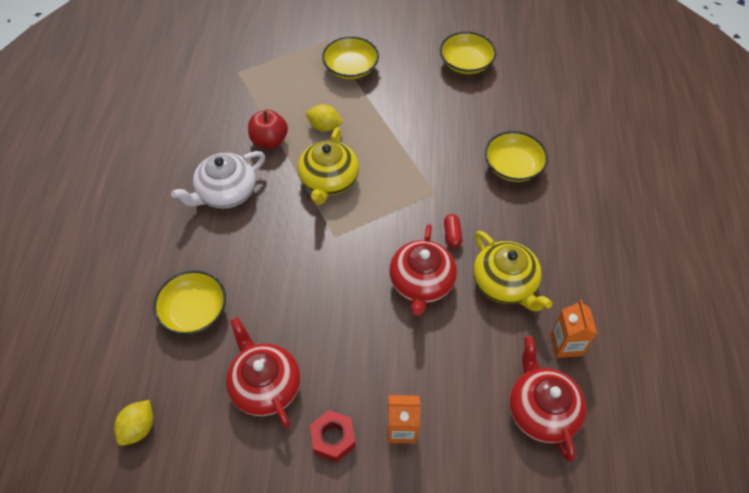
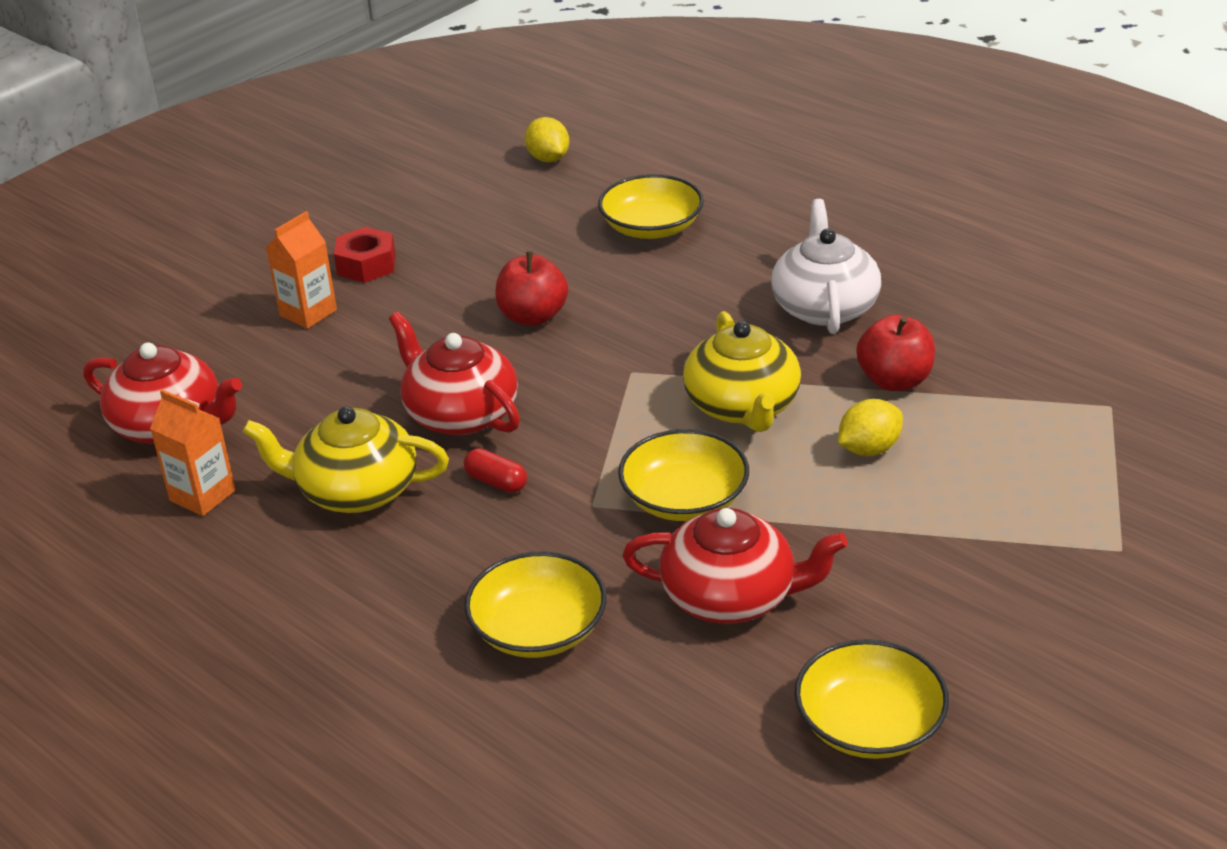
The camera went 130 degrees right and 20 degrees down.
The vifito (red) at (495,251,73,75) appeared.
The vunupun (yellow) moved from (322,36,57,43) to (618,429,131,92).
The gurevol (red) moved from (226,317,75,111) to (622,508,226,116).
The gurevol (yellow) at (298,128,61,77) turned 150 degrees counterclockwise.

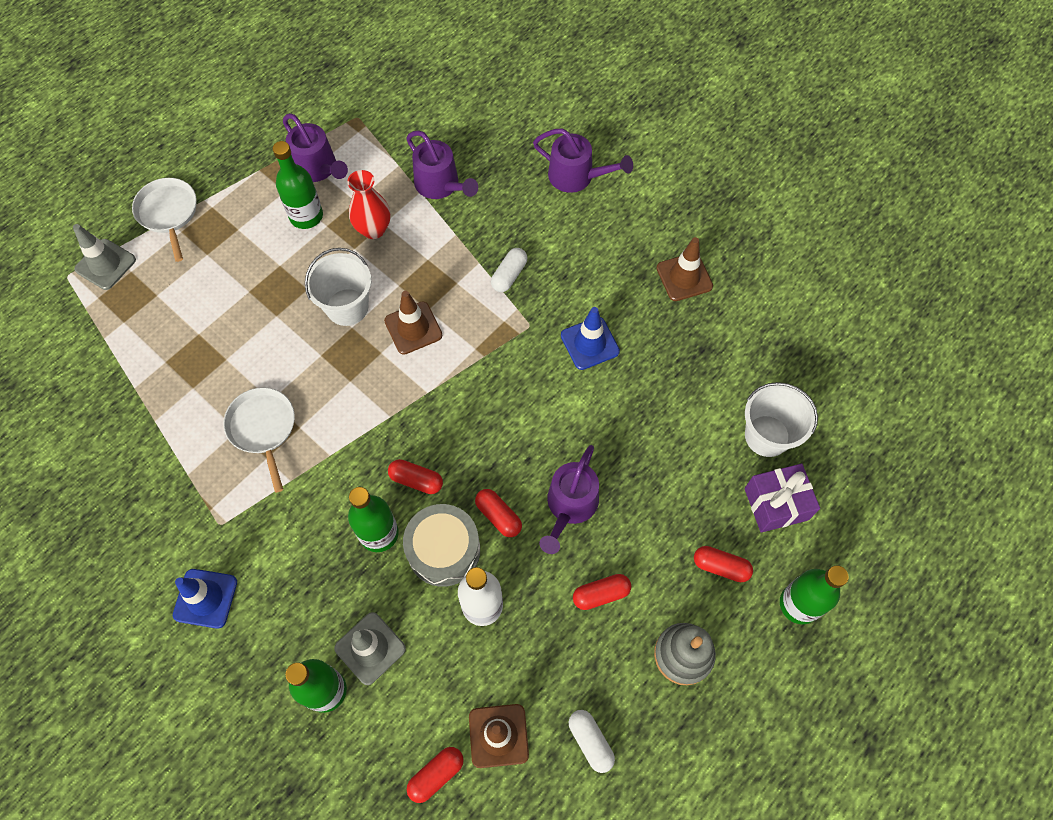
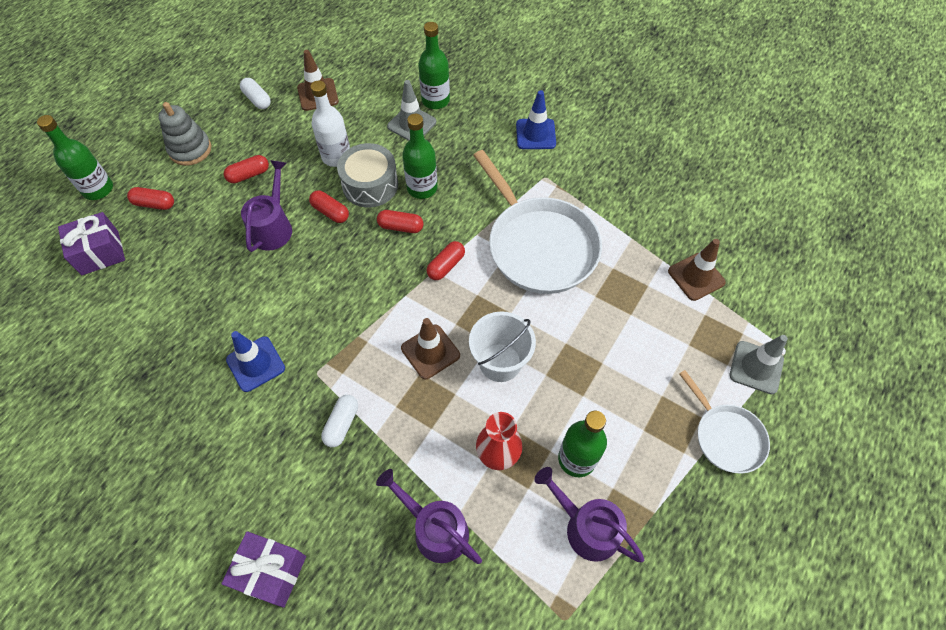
The camera went 170 degrees right and 5 degrees down.
The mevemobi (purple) at (533,128,100,65) was replaced by the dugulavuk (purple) at (221,531,85,77).
The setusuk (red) moved from (407,747,57,56) to (427,241,38,39).
The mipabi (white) at (223,387,72,106) changed to 1.82 times the size.
The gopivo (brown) moved from (657,237,56,64) to (668,239,58,62).
The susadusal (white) at (745,382,73,75) disappeared.

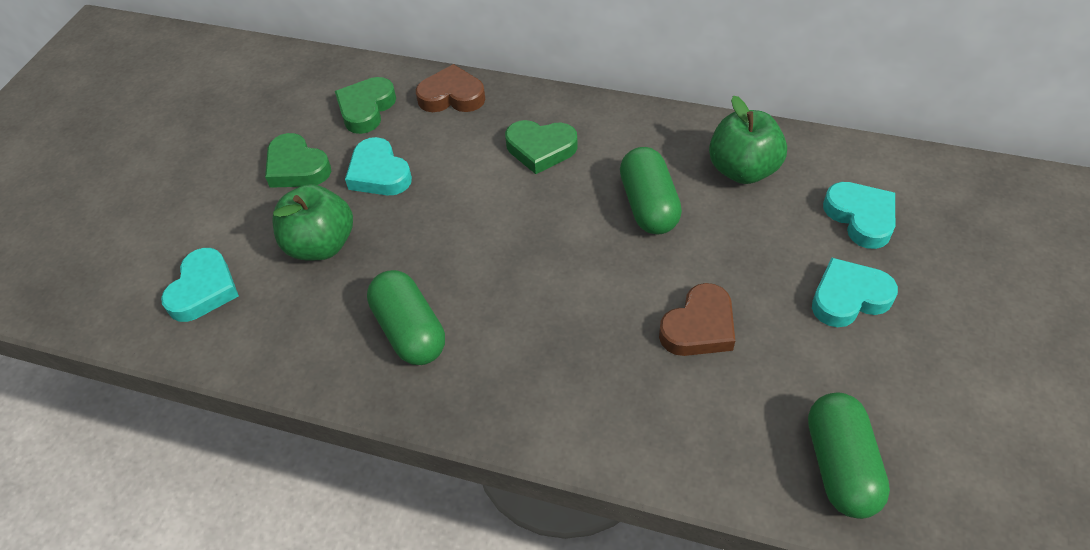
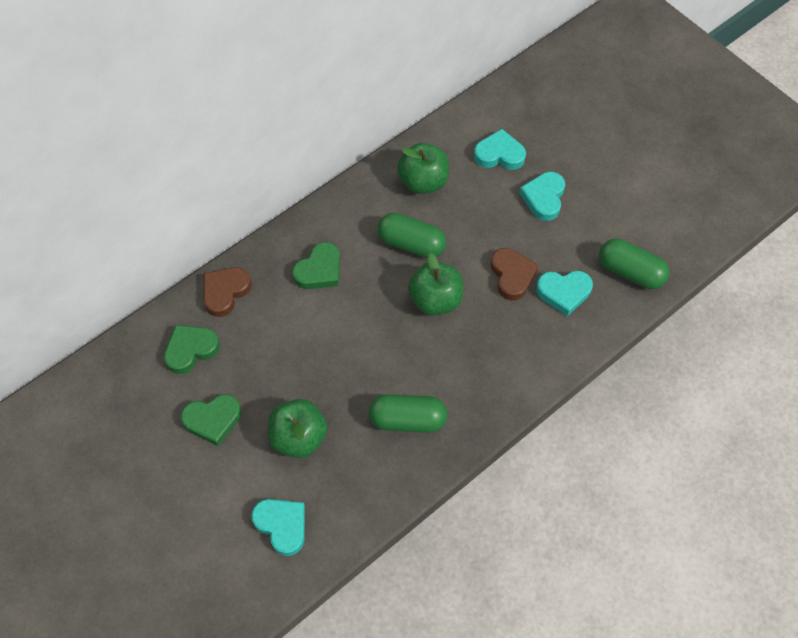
The camera went 60 degrees left and 10 degrees up.
The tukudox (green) at (335,77,61,57) turned 90 degrees clockwise.
The vifito (green) at (408,253,55,63) appeared.
The tukudox (turquoise) moved from (345,137,67,59) to (536,271,57,45).

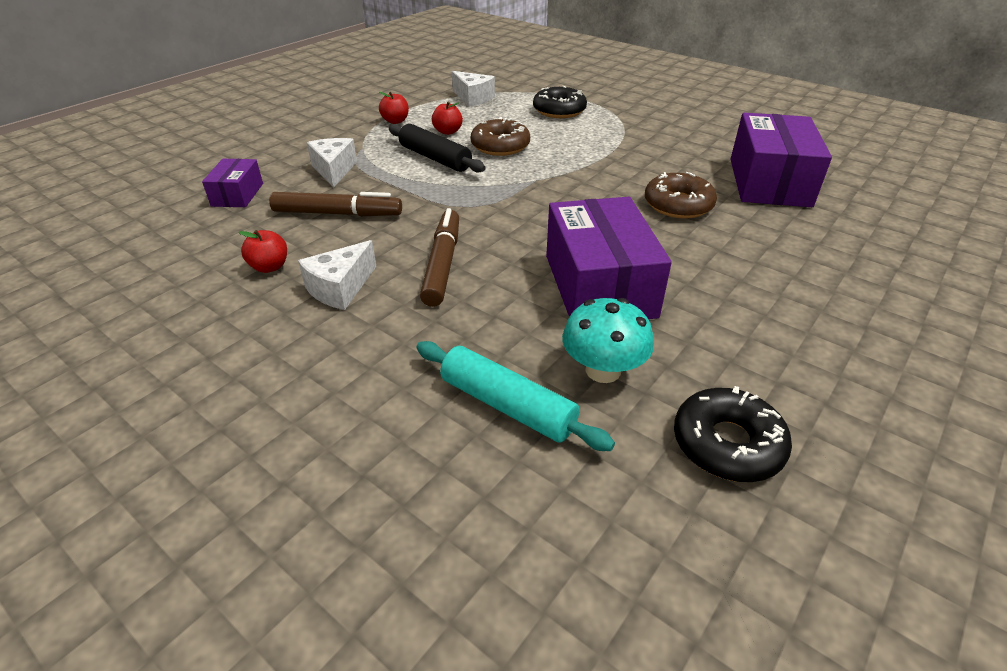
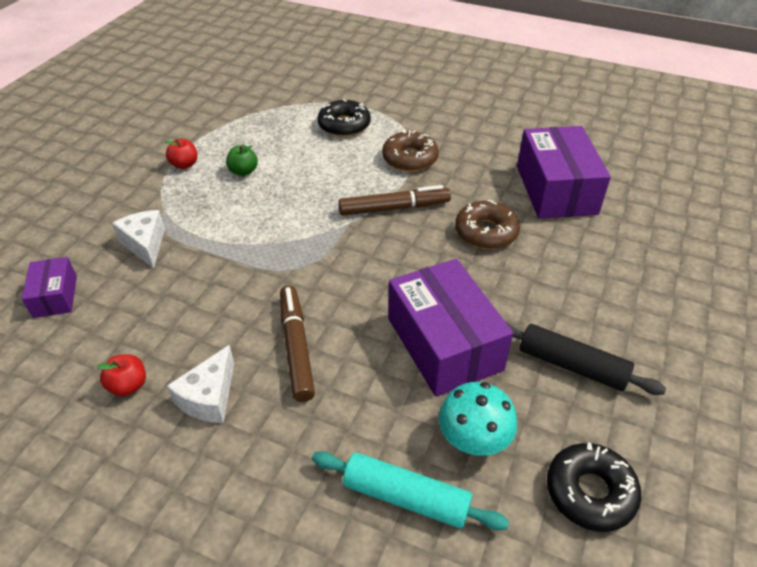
The camera went 15 degrees left and 5 degrees up.
The vifito (red) at (432,102,31,33) became the vifito (green) at (226,145,32,31).
The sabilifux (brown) moved from (269,192,133,24) to (338,185,113,31).
The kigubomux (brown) moved from (471,117,59,39) to (382,130,57,42).
The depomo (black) moved from (389,124,97,49) to (506,322,160,73).
The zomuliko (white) at (452,71,43,36) disappeared.

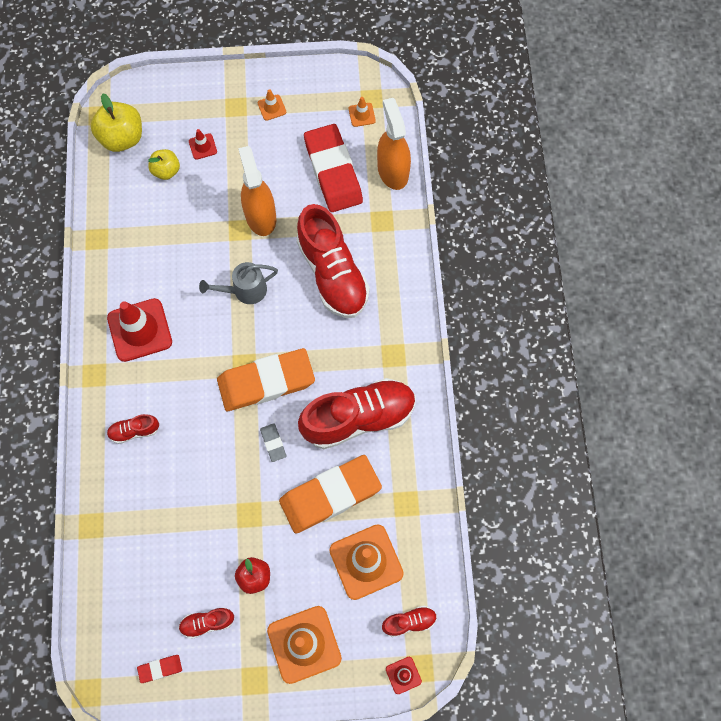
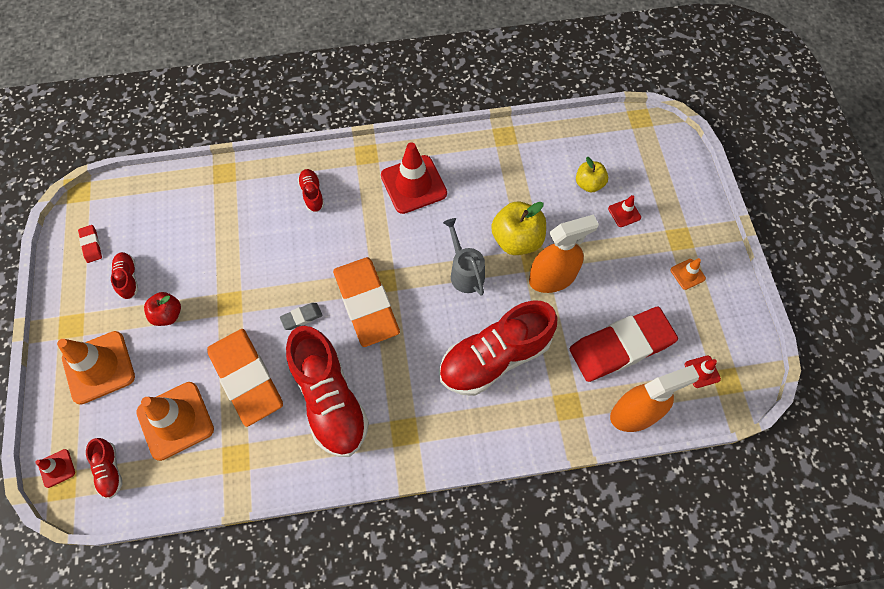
The camera went 85 degrees right and 5 degrees down.
The vifito (yellow) moved from (91,93,51,59) to (491,202,55,53).
The gopivo (orange) at (349,97,27,30) became the gopivo (red) at (685,356,36,32).

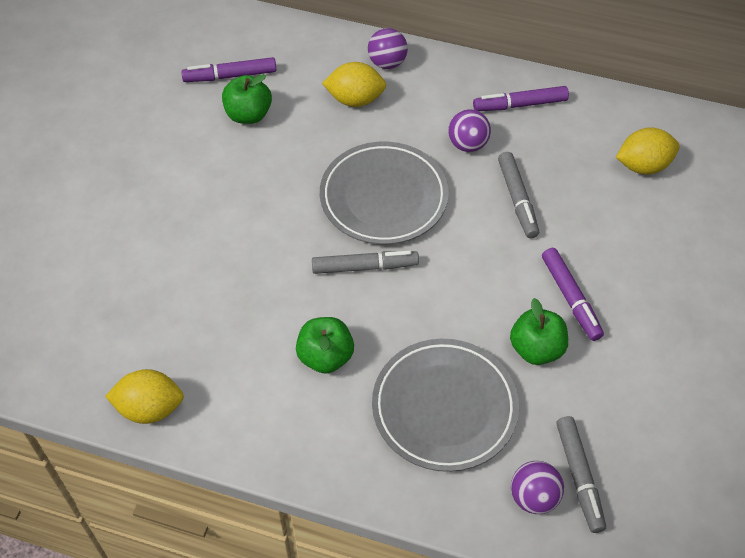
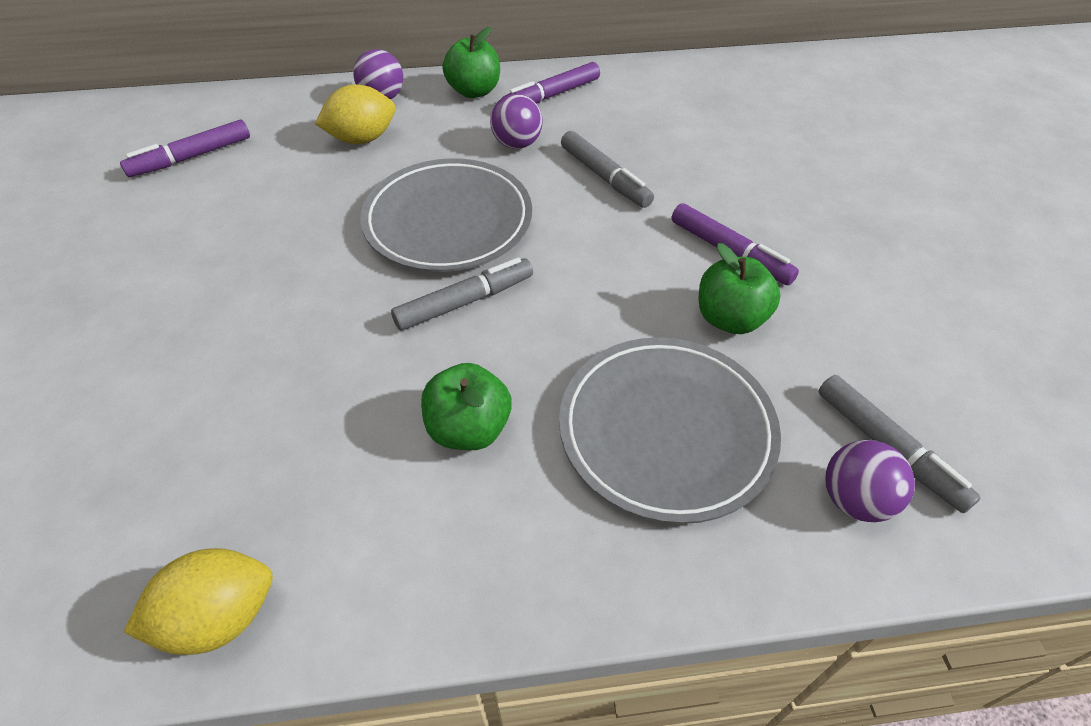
The camera went 25 degrees left and 5 degrees down.
The vifito (green) moved from (222,74,50,50) to (443,27,57,71).
The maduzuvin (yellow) at (616,127,64,48) disappeared.

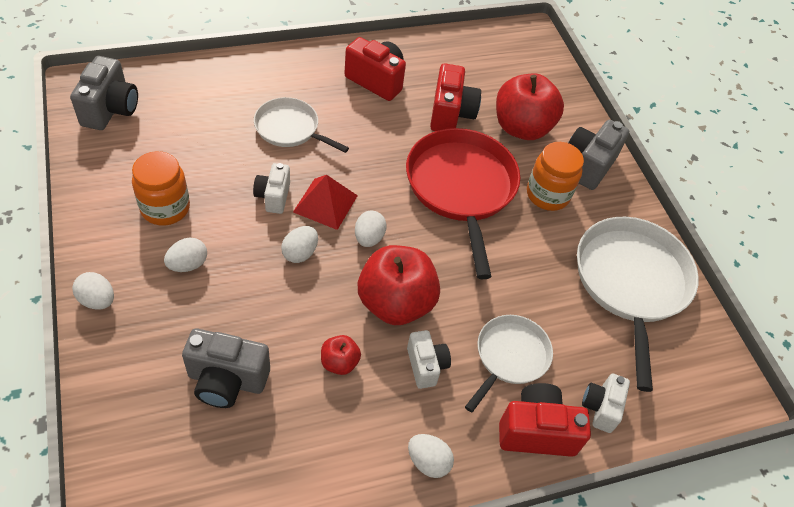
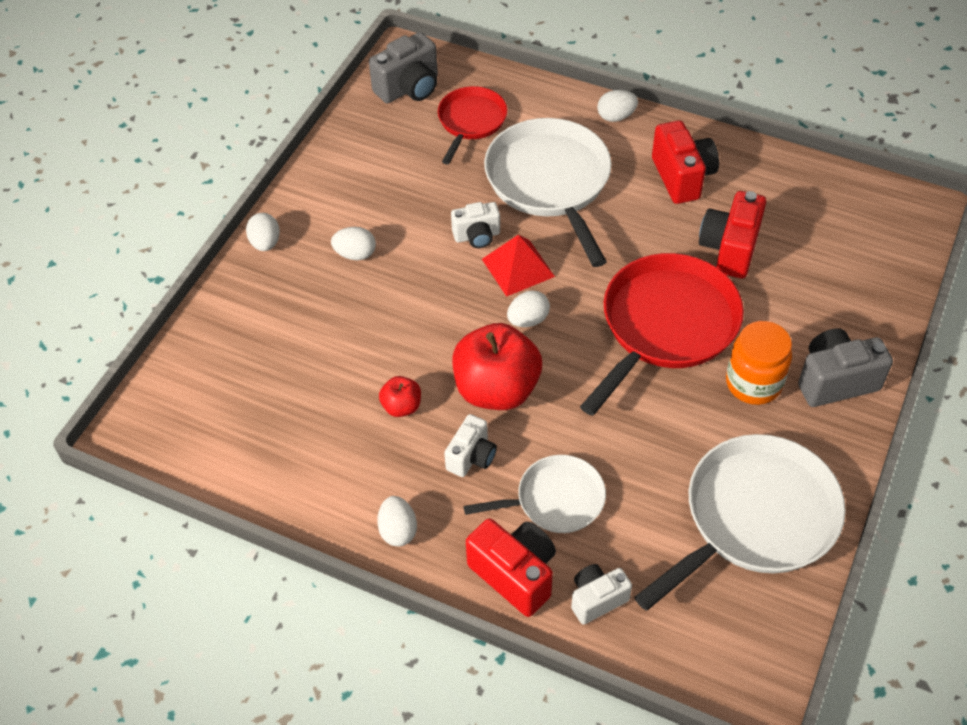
The camera went 50 degrees right and 0 degrees up.
The mipabi (red) at (438,86,69,78) appeared.
The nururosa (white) at (253,163,37,51) turned 150 degrees counterclockwise.
The mipabi (white) at (254,97,95,56) changed to 1.74 times the size.
The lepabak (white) moved from (281,226,37,37) to (597,90,41,32).
The nururosa (red) at (430,64,51,67) turned 150 degrees clockwise.
The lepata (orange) at (132,151,58,74) disappeared.
The nururosa (grey) at (182,328,88,80) disappeared.
The vifito (red) at (496,73,68,67) disappeared.

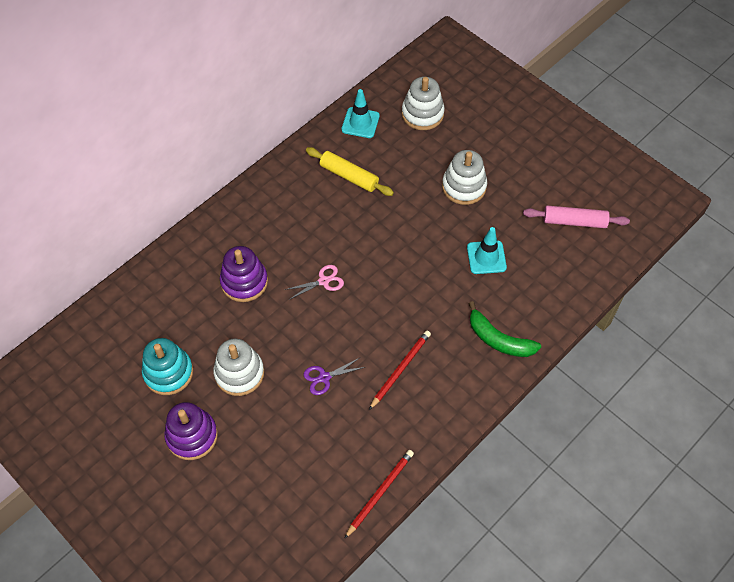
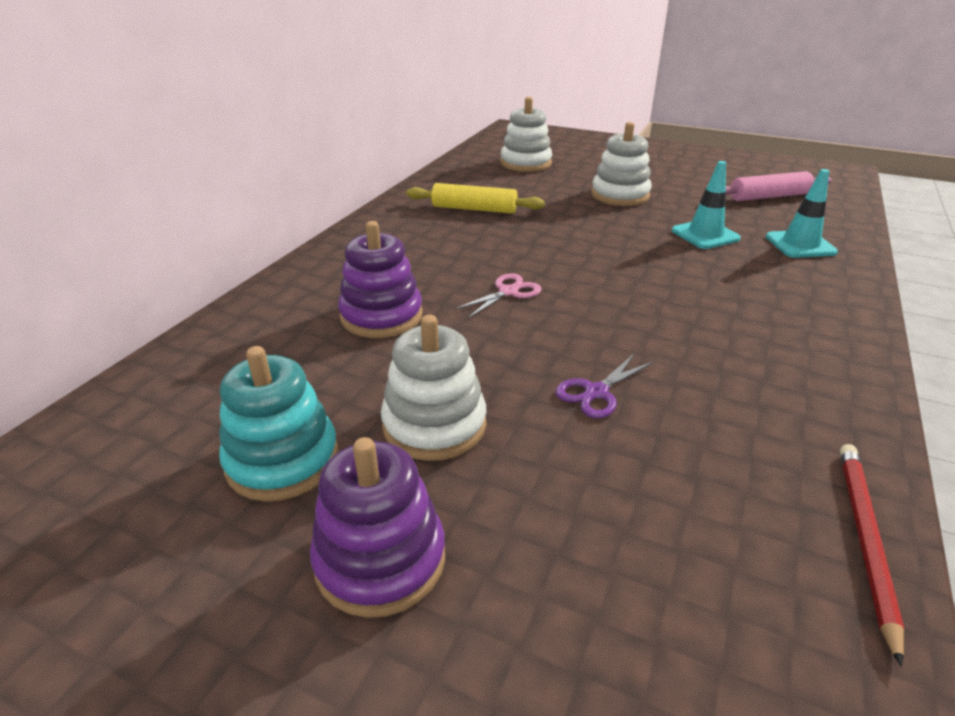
The camera went 20 degrees left and 25 degrees down.
The gopivo (turquoise) moved from (342,89,38,49) to (766,169,72,89).
The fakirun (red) at (369,330,62,80) disappeared.
The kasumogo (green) at (469,301,72,56) disappeared.

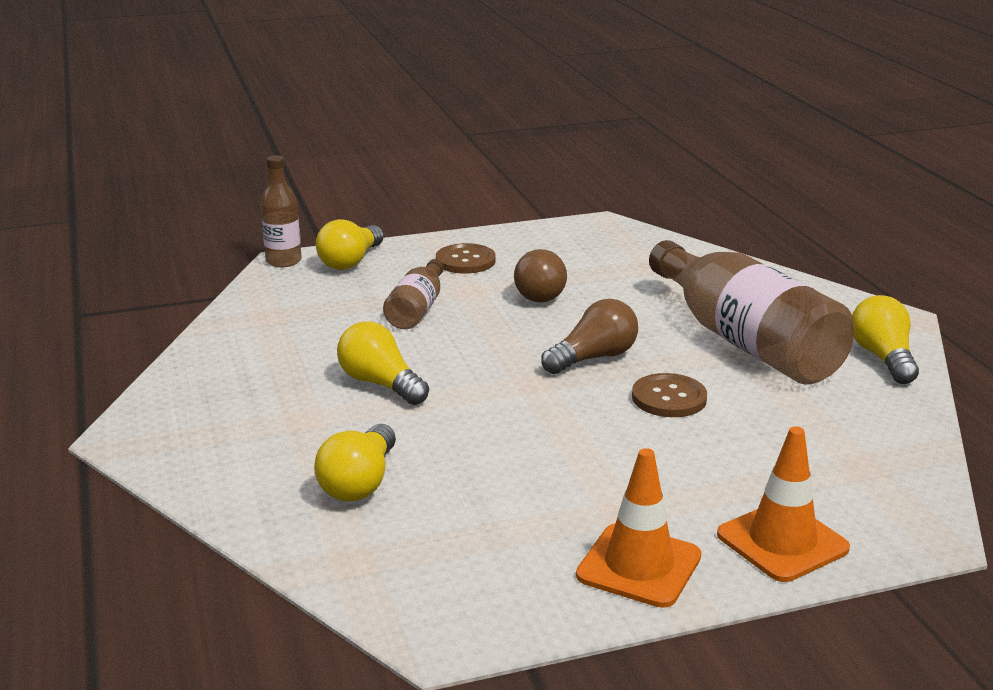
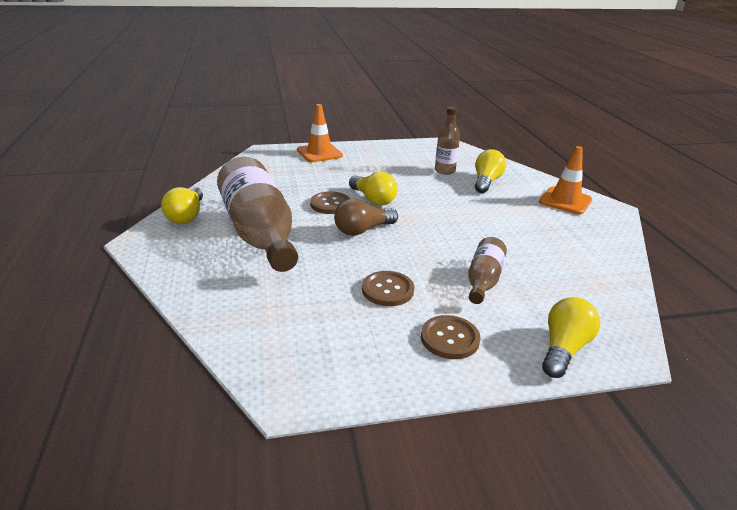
The camera went 175 degrees left and 5 degrees up.
The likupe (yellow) moved from (337,321,92,84) to (349,172,49,34).
The likupe (brown) at (514,249,53,54) was replaced by the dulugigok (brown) at (362,271,52,35).
The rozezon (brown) moved from (261,155,41,112) to (435,107,25,68).
The gopivo (orange) moved from (576,448,125,160) to (539,146,53,68).

